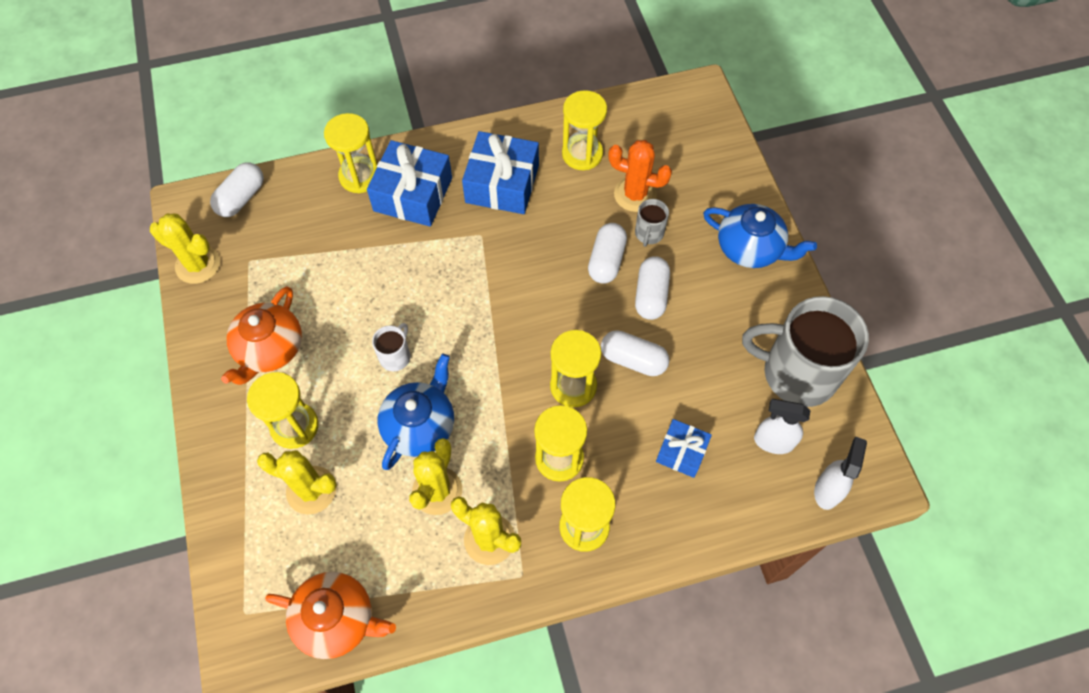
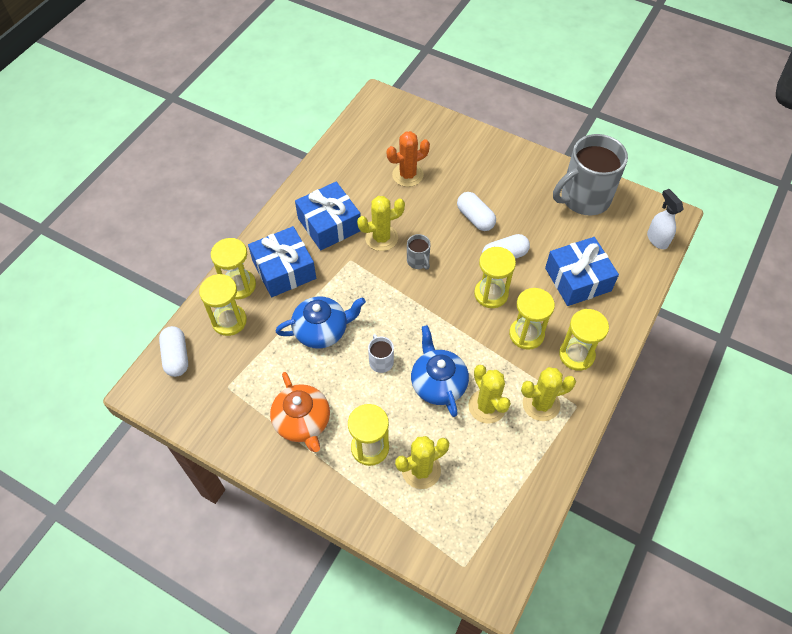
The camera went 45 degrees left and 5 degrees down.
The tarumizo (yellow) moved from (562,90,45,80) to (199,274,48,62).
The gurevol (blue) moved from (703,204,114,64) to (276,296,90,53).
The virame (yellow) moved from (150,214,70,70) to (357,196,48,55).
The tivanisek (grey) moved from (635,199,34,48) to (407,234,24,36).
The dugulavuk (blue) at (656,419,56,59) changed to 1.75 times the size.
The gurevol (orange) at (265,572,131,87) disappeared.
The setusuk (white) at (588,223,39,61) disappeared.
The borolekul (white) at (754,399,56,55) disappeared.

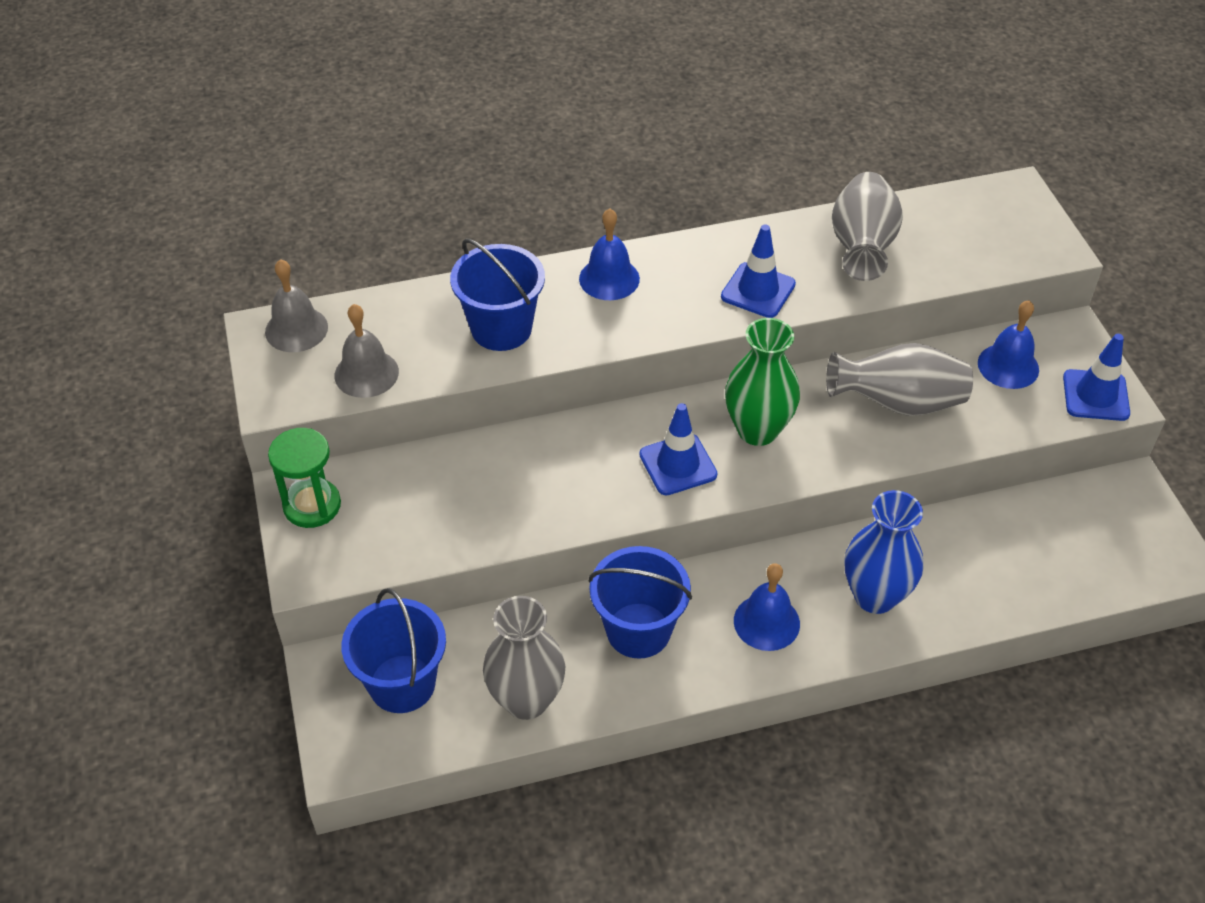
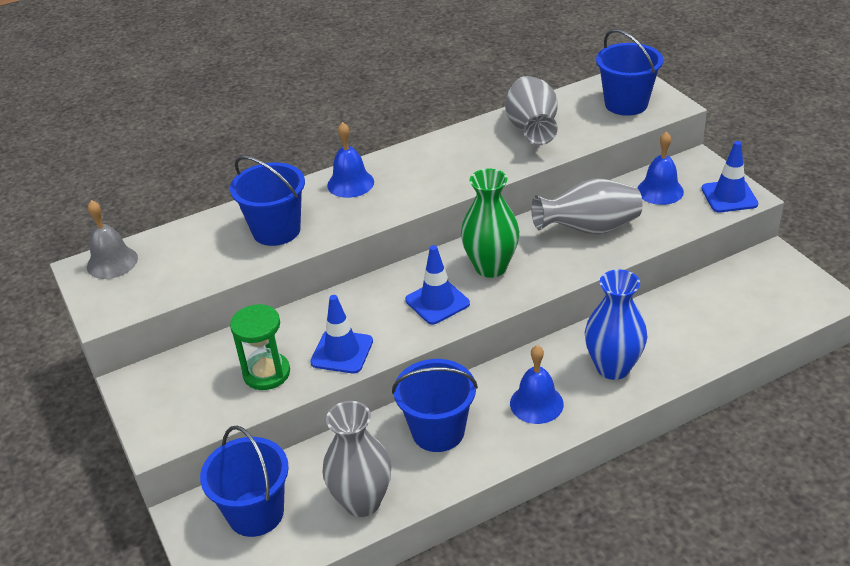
The camera went 10 degrees left and 10 degrees down.
The tarumizo (green) moved from (268,428,73,100) to (230,304,60,86).
The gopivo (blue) moved from (721,225,75,93) to (310,295,63,79).
The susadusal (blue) at (596,29,67,87) appeared.
The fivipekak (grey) at (334,304,65,94) disappeared.

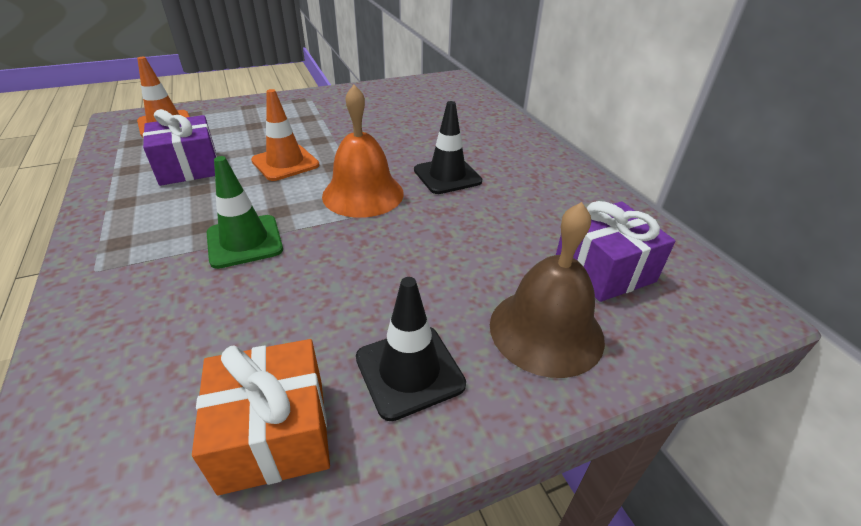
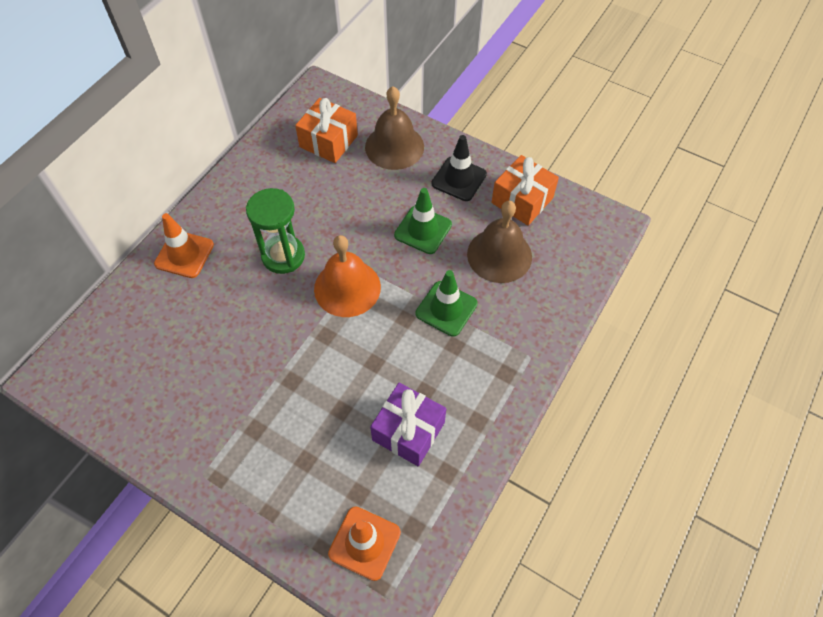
The camera went 125 degrees left and 20 degrees up.
The gopivo (orange) moved from (251,89,68,92) to (154,213,60,65).
The gopivo (black) at (414,101,68,93) was replaced by the tarumizo (green) at (246,188,59,86).
The dugulavuk (purple) at (556,201,119,101) became the dugulavuk (orange) at (295,98,63,65).
The gopivo (green) at (394,188,58,66) appeared.
The fivipekak (brown) at (467,201,65,82) appeared.

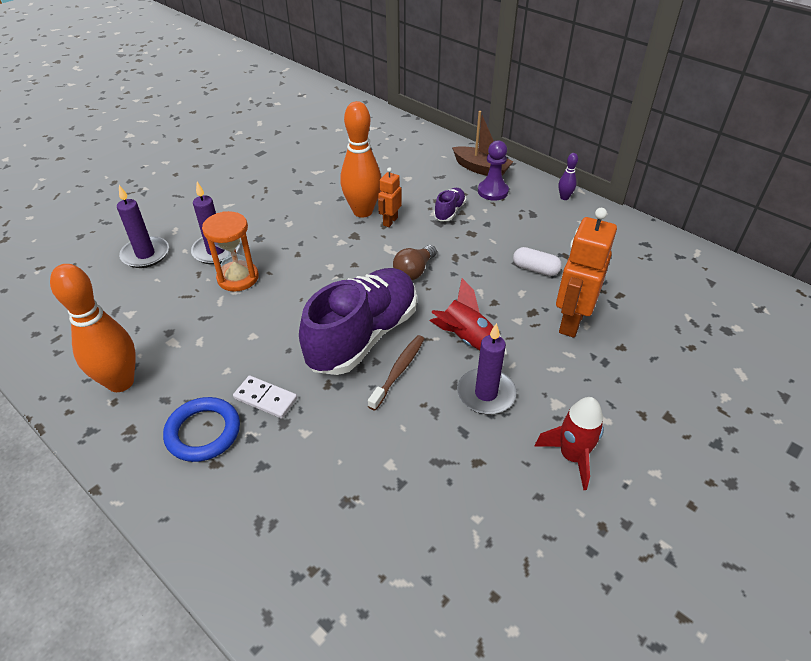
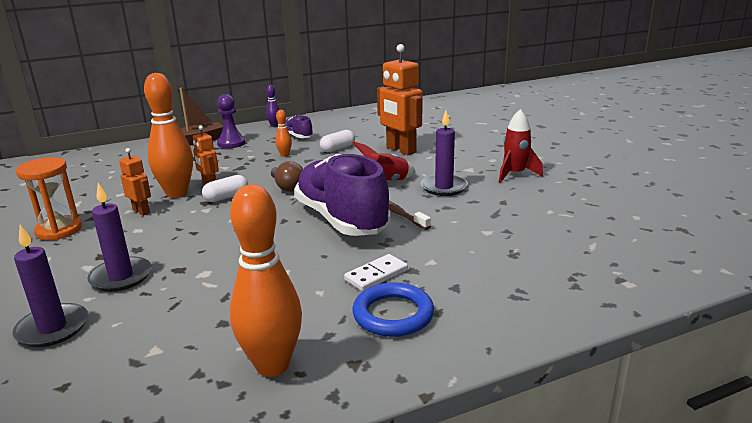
The camera went 65 degrees left and 20 degrees down.
The tarumizo (orange) moved from (202,211,57,81) to (16,157,66,83).
The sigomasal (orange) at (119,148,32,68) appeared.
The setusuk (white) at (202,175,46,27) appeared.
The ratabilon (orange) at (275,110,17,47) appeared.
The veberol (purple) moved from (434,188,32,33) to (285,115,28,23).

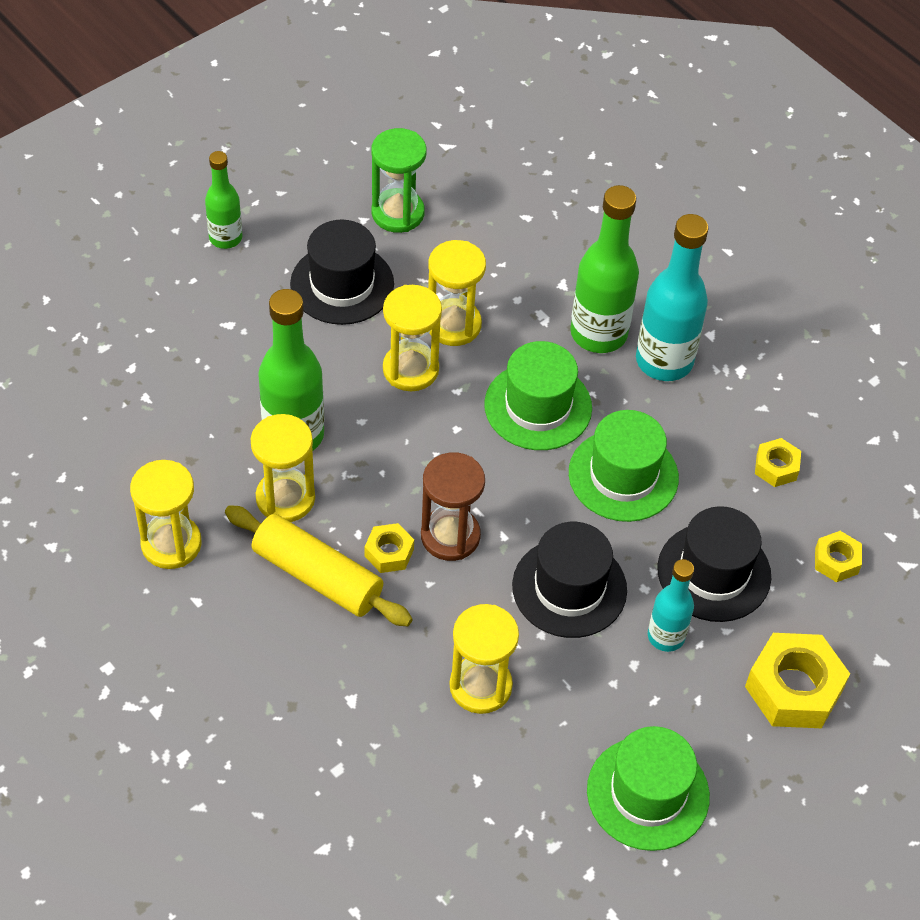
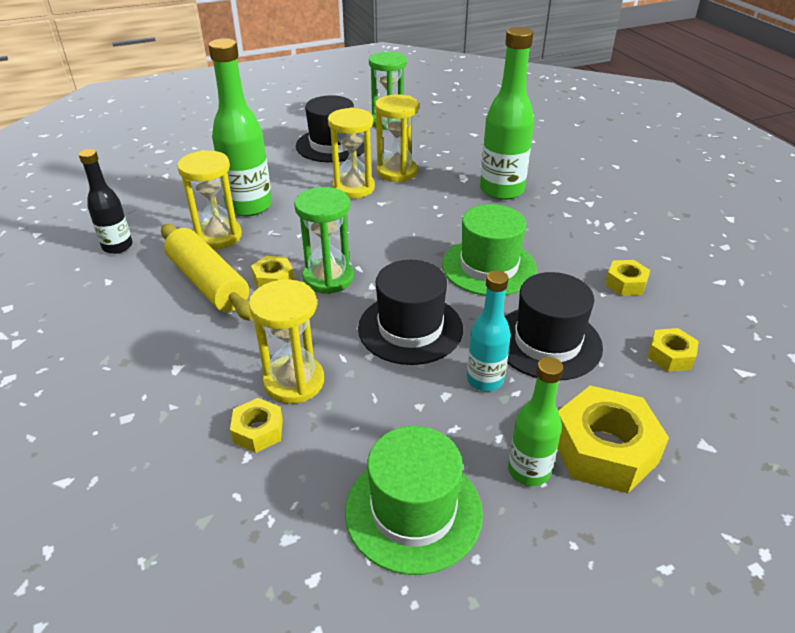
The camera went 20 degrees right and 15 degrees down.
The tarumizo (yellow) at (130,460,72,109) was replaced by the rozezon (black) at (79,149,54,105).
The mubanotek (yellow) at (230,398,53,55) appeared.
The tarumizo (brown) at (421,452,64,109) became the tarumizo (green) at (294,187,60,107).
The rozezon (green) moved from (205,151,38,98) to (508,357,55,129).
The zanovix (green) at (484,341,108,109) disappeared.
The rozezon (turquoise) at (636,214,73,167) disappeared.

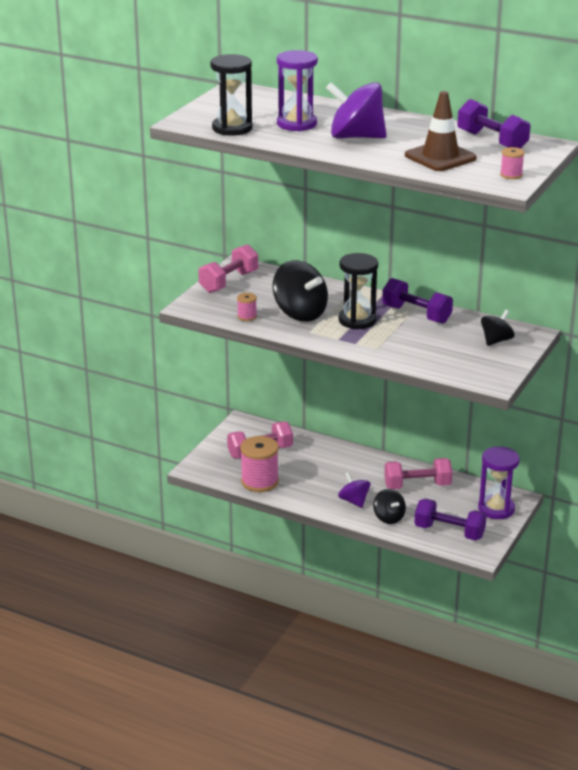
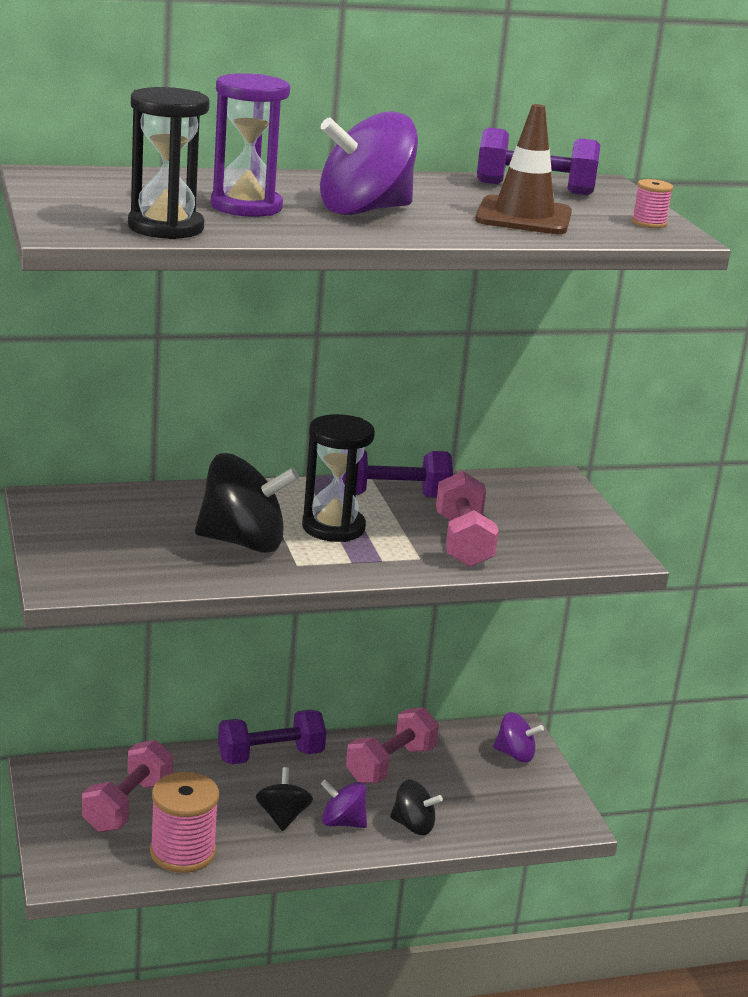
The camera went 45 degrees left and 5 degrees down.
The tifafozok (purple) moved from (414,499,73,42) to (218,710,108,54).
The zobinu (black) moved from (481,310,34,36) to (256,767,57,64).
The tifafozok (pink) moved from (198,244,60,49) to (436,471,63,96).
The tarumizo (purple) at (478,446,42,73) was replaced by the zobinu (purple) at (493,712,51,51).
The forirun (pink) at (237,293,20,28) disappeared.

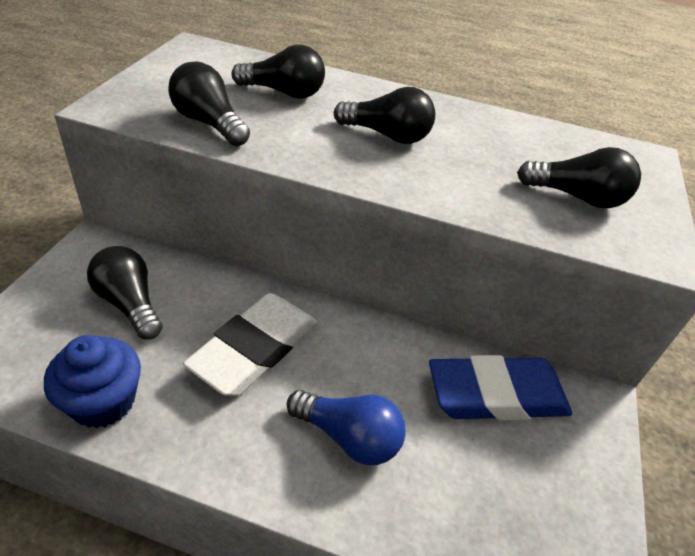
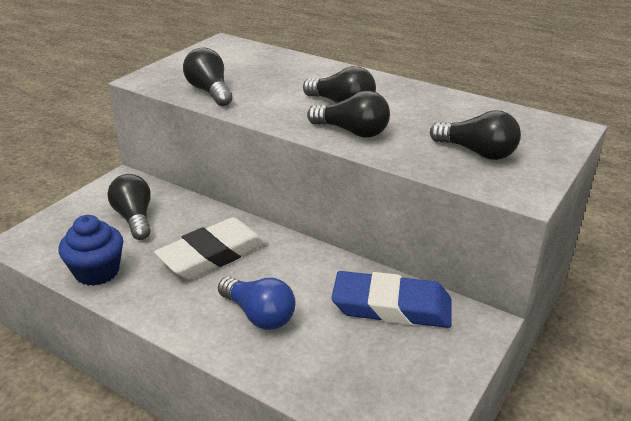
The camera went 20 degrees right and 10 degrees down.
The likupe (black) moved from (232,45,93,54) to (307,91,83,47).

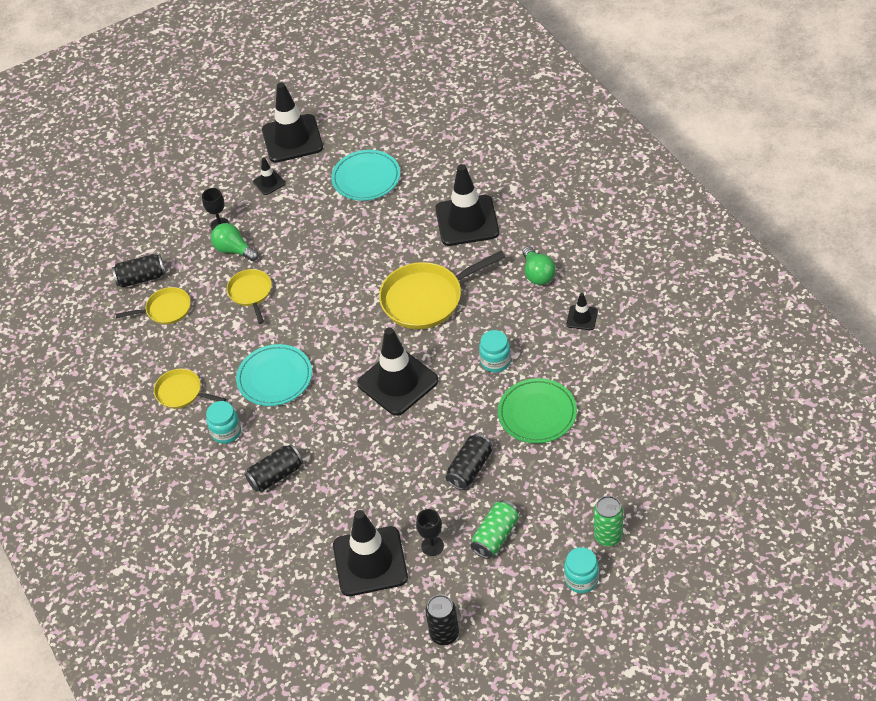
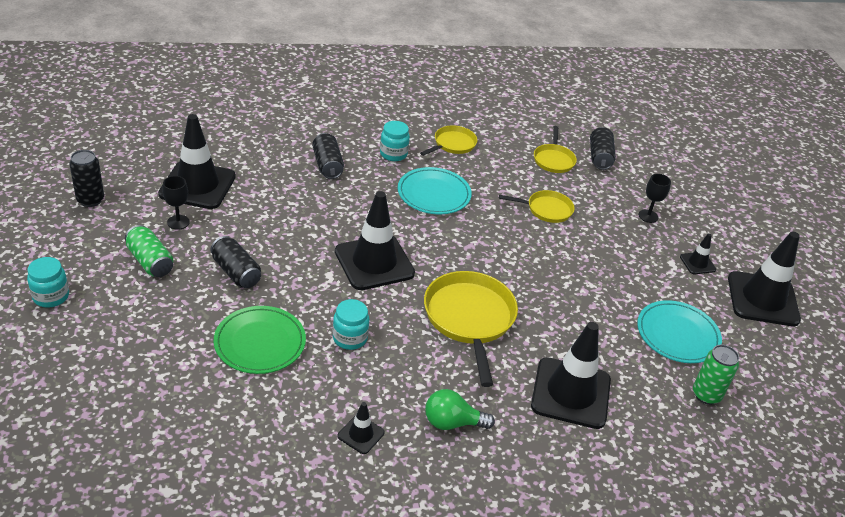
The camera went 100 degrees right and 10 degrees down.
The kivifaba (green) moved from (594,496,29,50) to (693,345,46,60).
The likupe (green) at (211,223,48,38) disappeared.

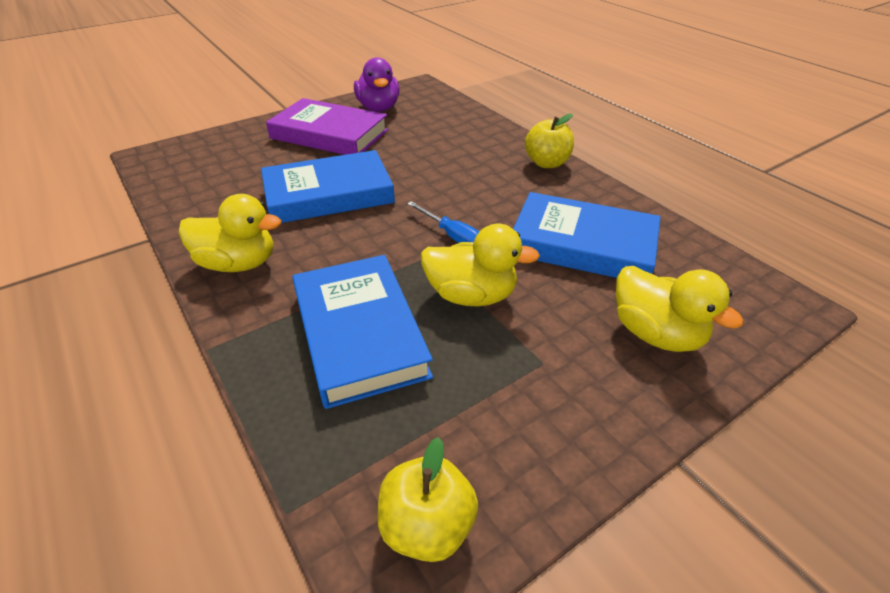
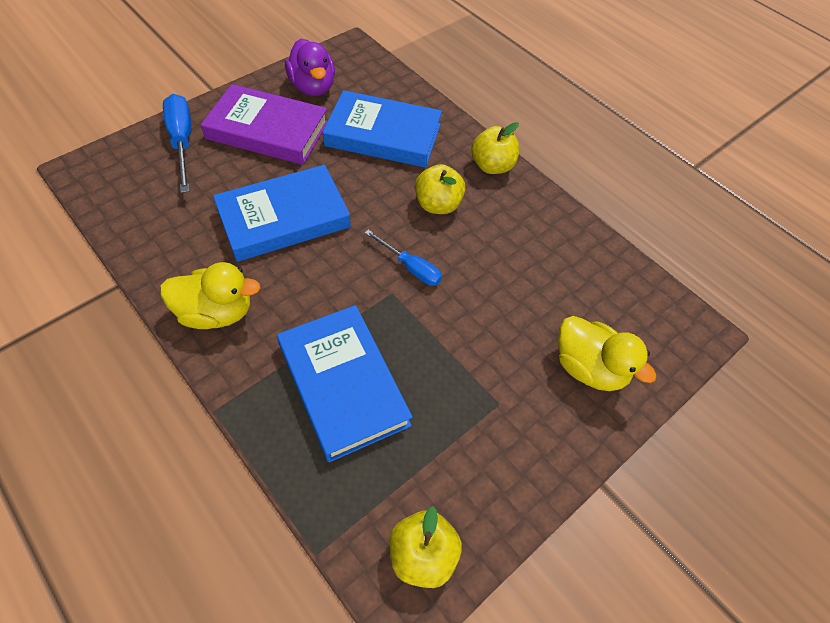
The camera went 10 degrees left and 15 degrees up.
The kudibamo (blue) at (163,94,28,99) appeared.
The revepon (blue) moved from (513,192,148,86) to (323,90,119,78).
The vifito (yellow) at (415,164,50,50) appeared.
The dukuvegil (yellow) at (421,224,119,82) disappeared.

